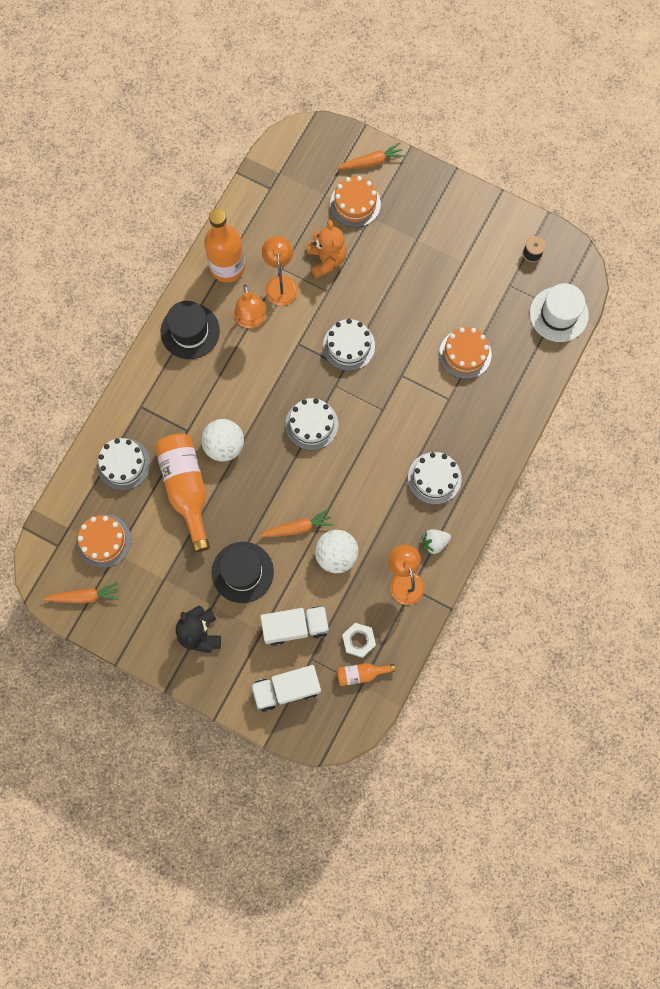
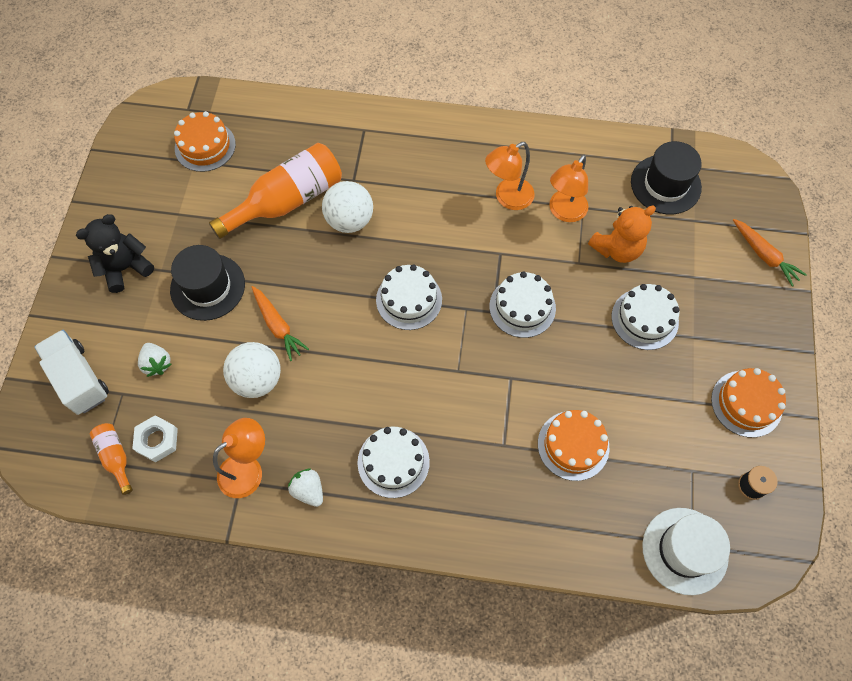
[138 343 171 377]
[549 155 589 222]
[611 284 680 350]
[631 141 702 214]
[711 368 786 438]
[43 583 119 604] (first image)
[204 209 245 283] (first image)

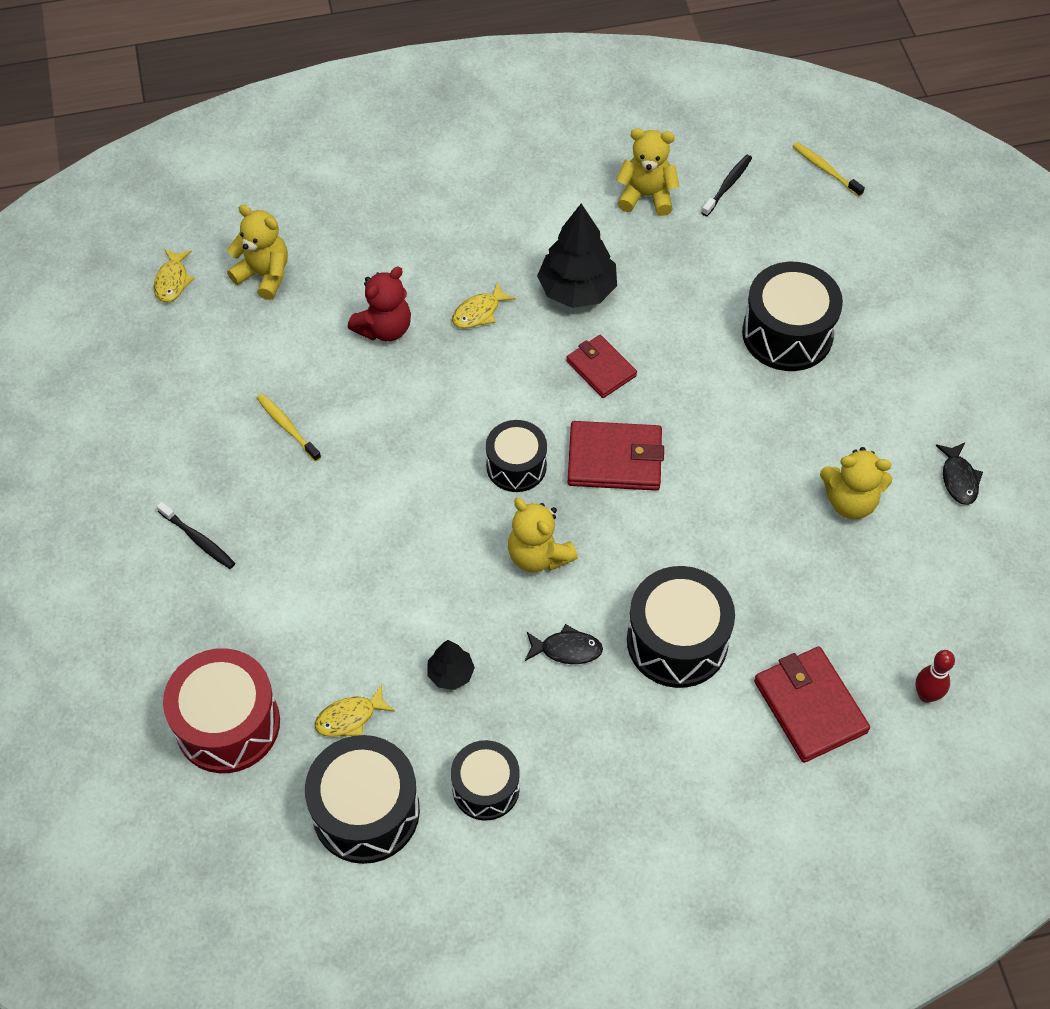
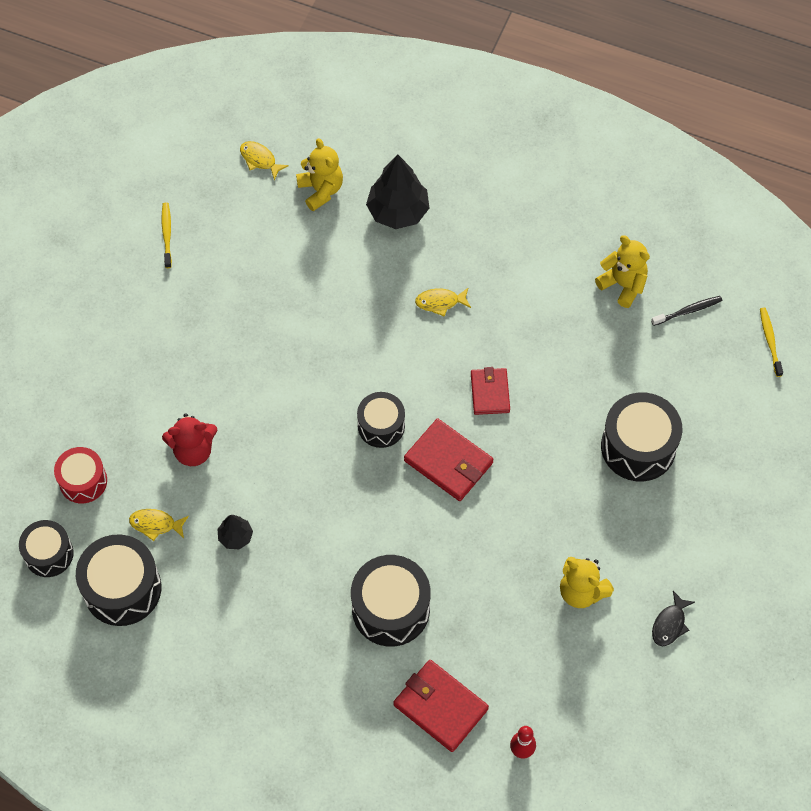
[19 520 74 577]
[54 447 107 503]
[162 202 172 268]
[162 413 218 466]
[240 141 289 180]
[366 154 429 229]
[393 660 489 752]
[156 502 235 569] (first image)
[508 498 578 573] (first image)
[525 624 603 664] (first image)

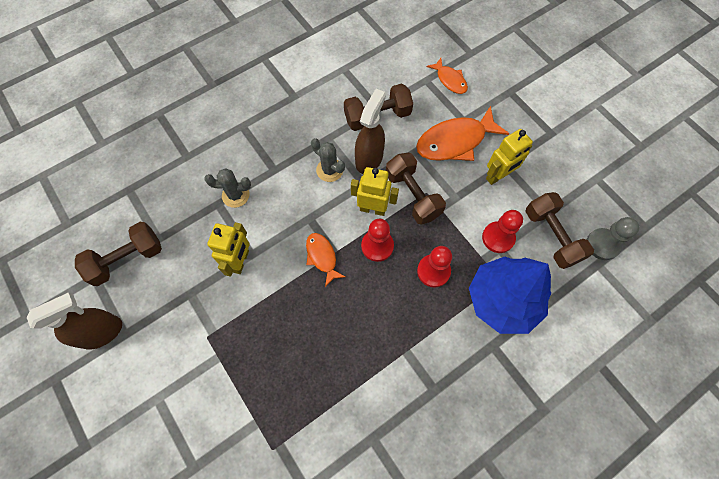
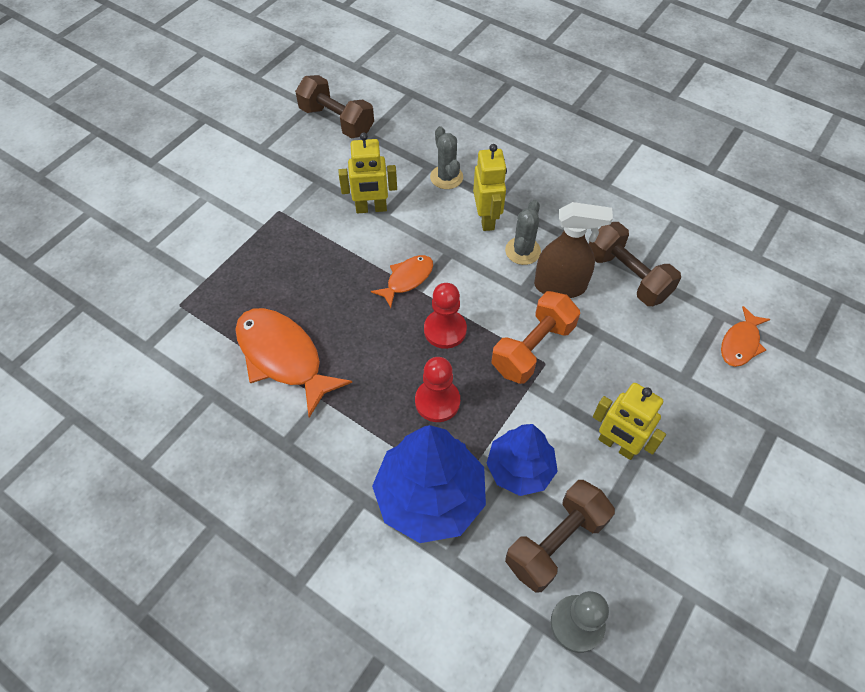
[235 308 352 418]
[473 144 507 231]
[486 424 558 496]
[492 291 580 384]
[27 293 122 350] (first image)

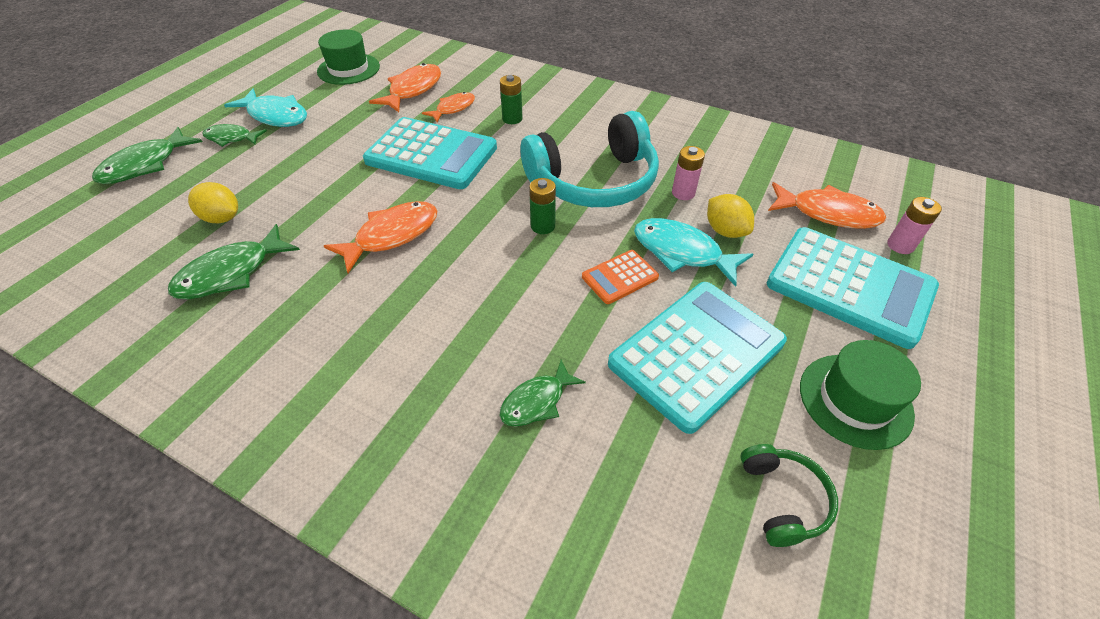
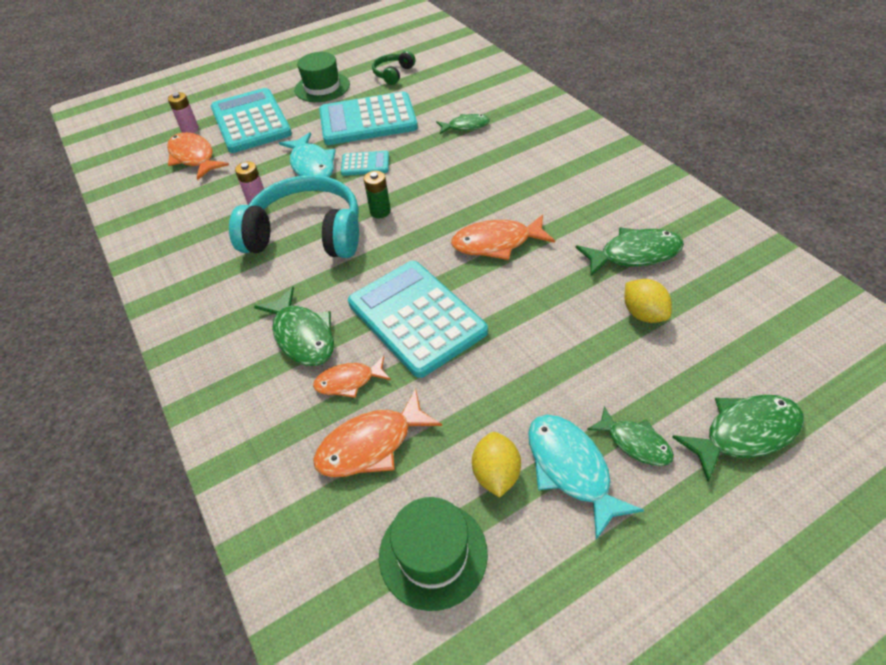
[254 287 334 366]
[341 151 389 176]
[472 432 521 497]

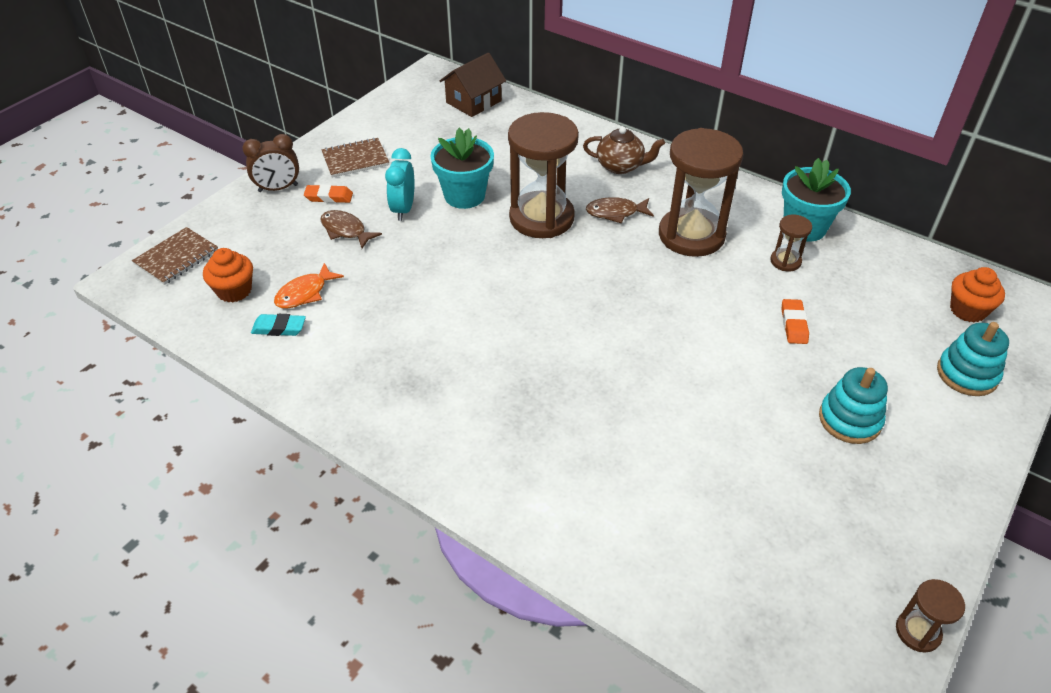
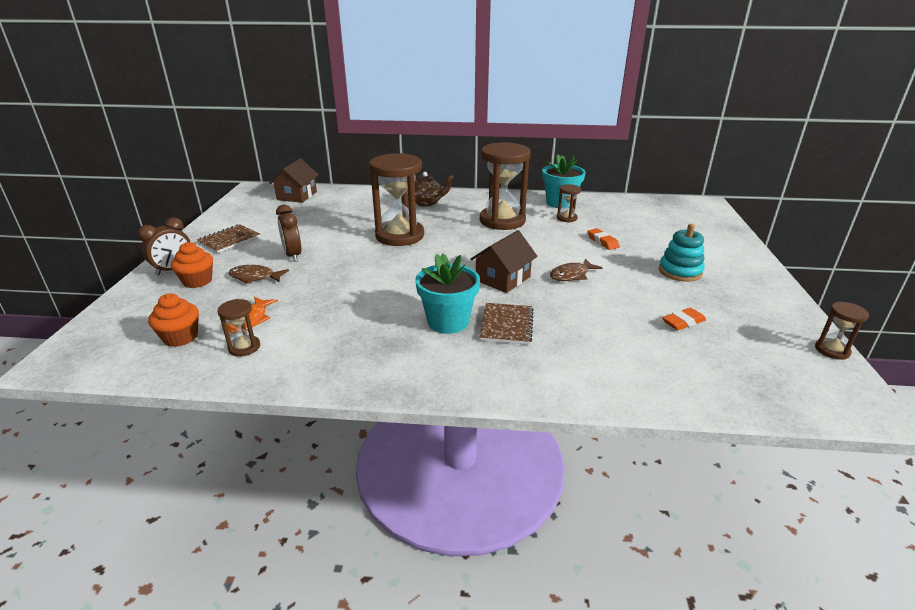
[171 242 213 288]
[217 299 260 357]
[276 204 302 262]
[415 254 480 334]
[471 230 537 293]
[480 303 534 345]
[550 259 602 281]
[662 308 706 330]
[937 322 1009 396] (first image)

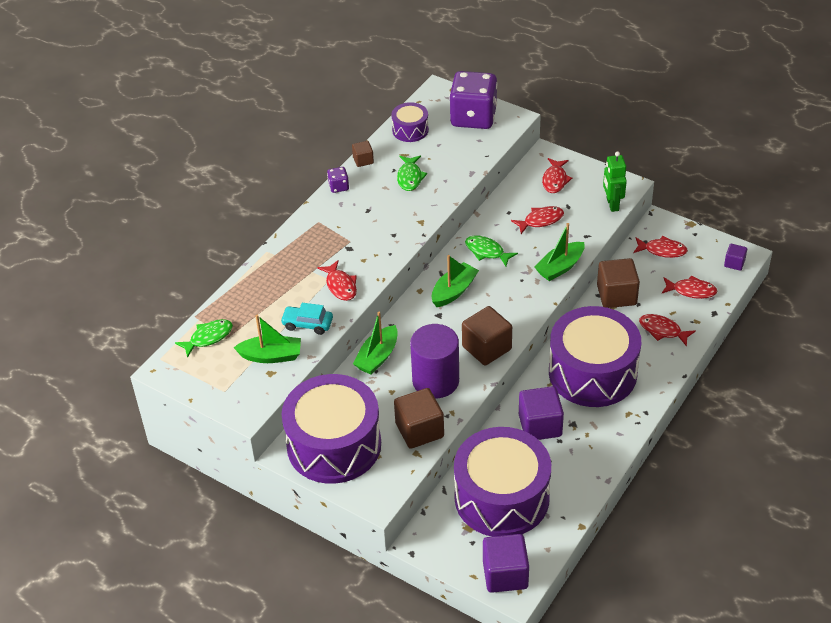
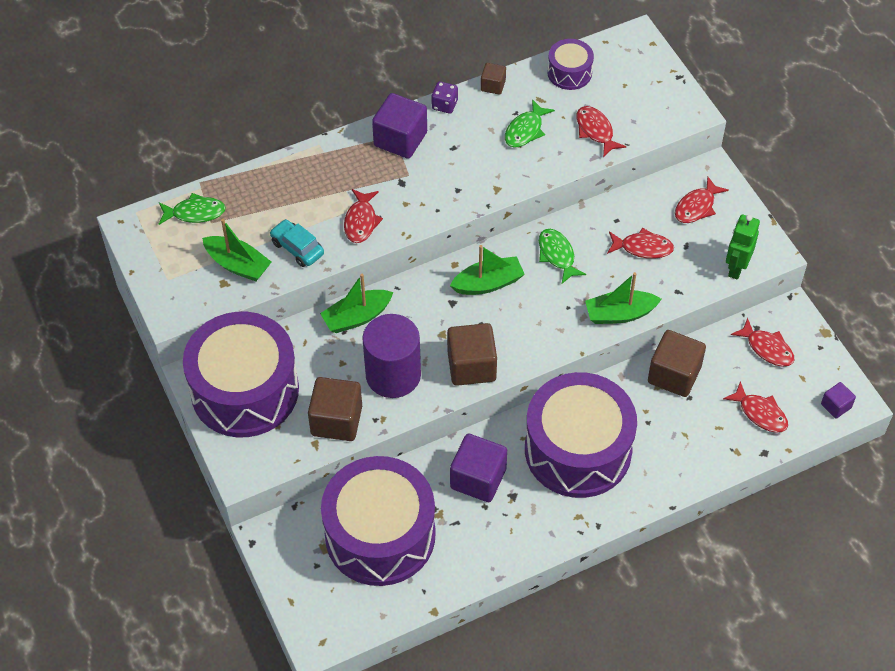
[372 93 427 159]
[577 106 626 157]
[449 71 497 129] (first image)

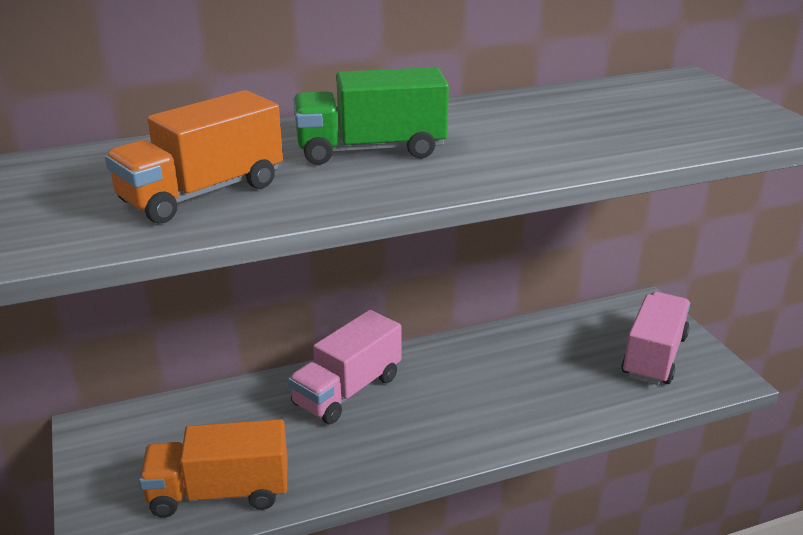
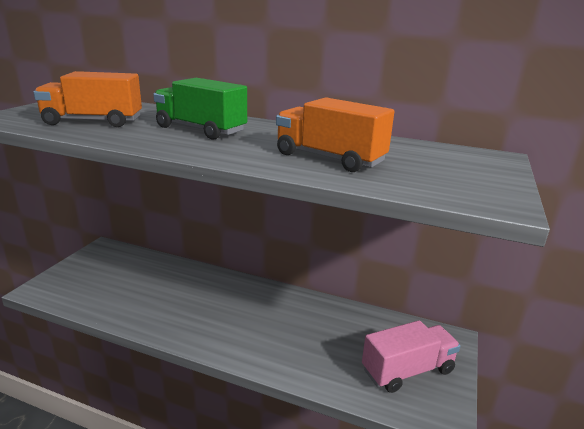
[276 97 394 172]
[288 310 401 424] (first image)

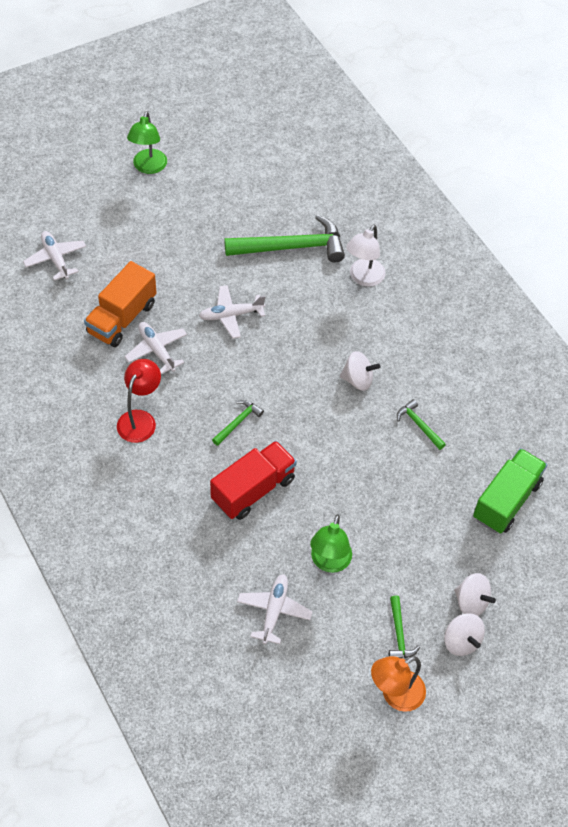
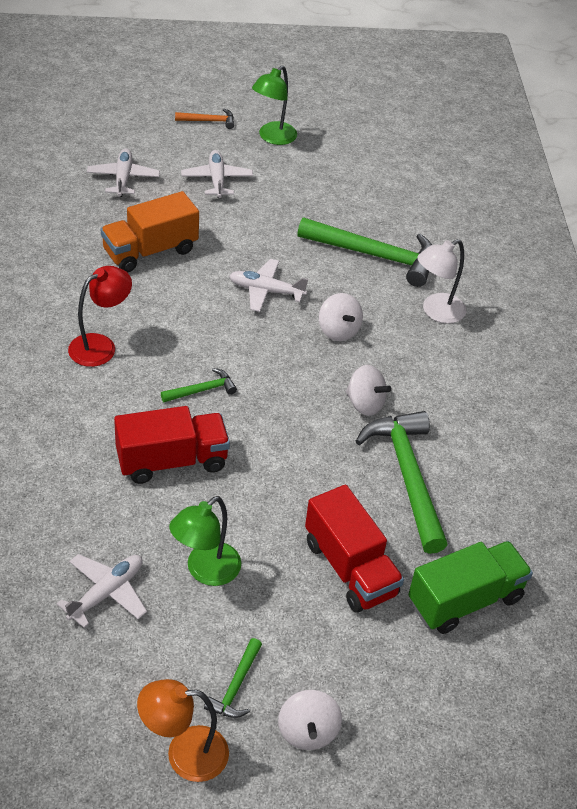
[175 109 234 129]
[181 150 253 198]
[305 485 404 613]
[319 293 363 341]
[356 411 448 554]

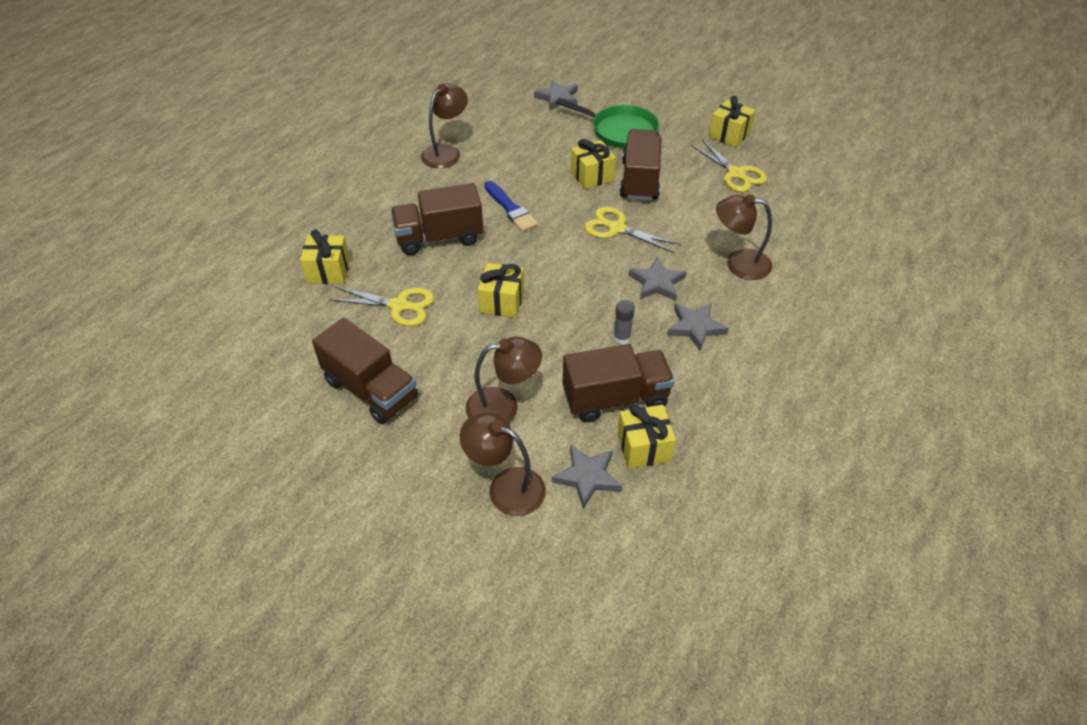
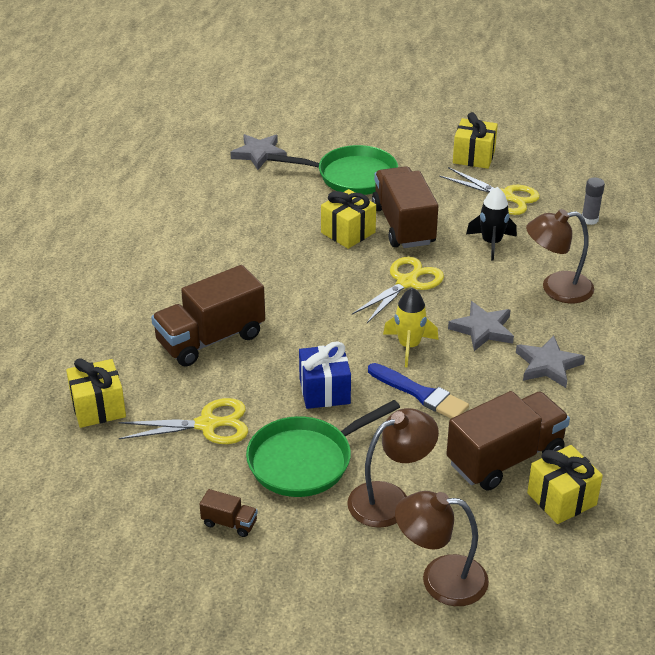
[200 489 258 537]
[246 400 400 497]
[299 341 351 409]
[352 257 444 323]
[368 363 469 418]
[383 288 439 367]
[466 187 517 261]
[582 177 605 225]
[421 83 468 168] (first image)
[551 444 622 509] (first image)

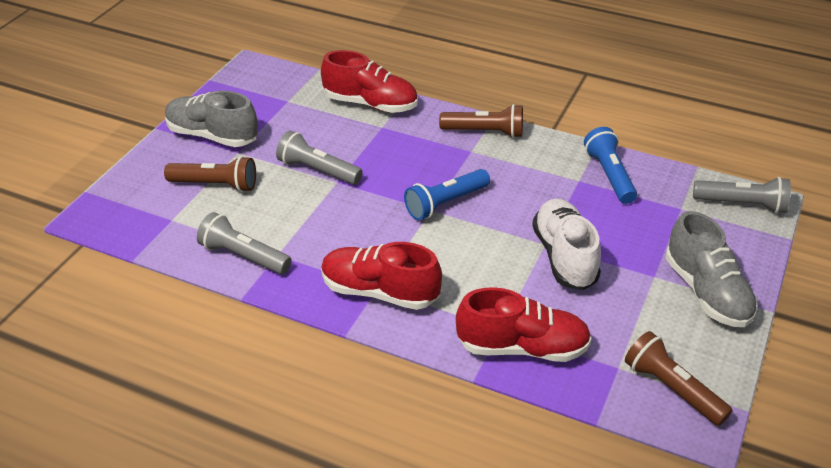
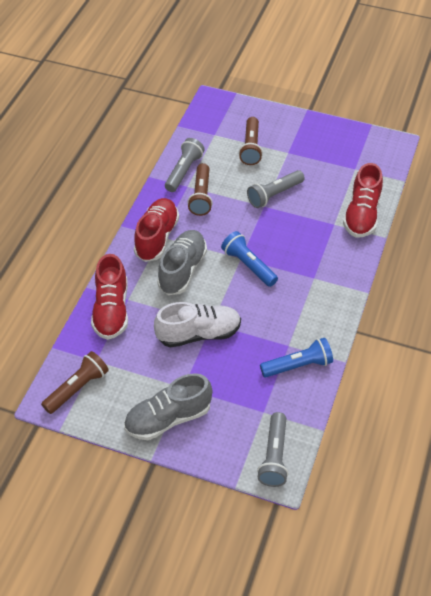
[157 230 207 295]
[187 163 213 216]
[247 170 305 208]

